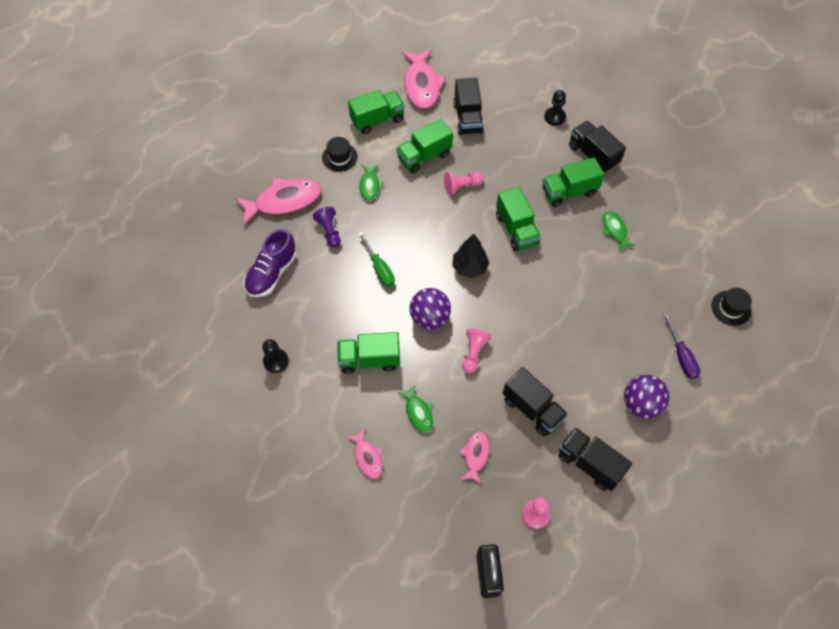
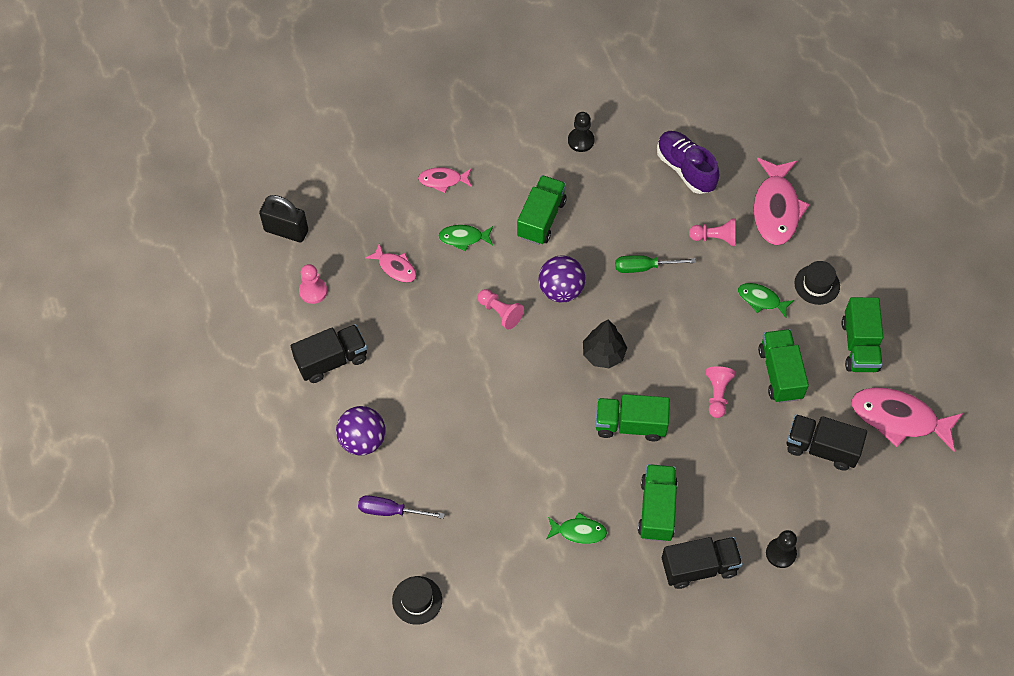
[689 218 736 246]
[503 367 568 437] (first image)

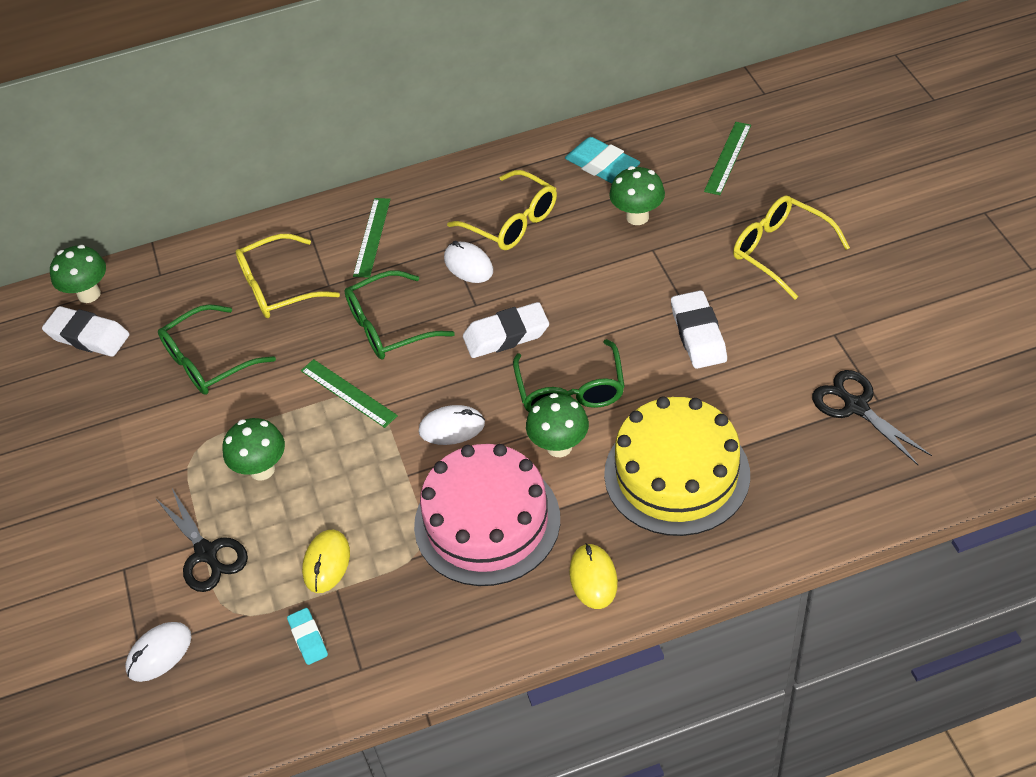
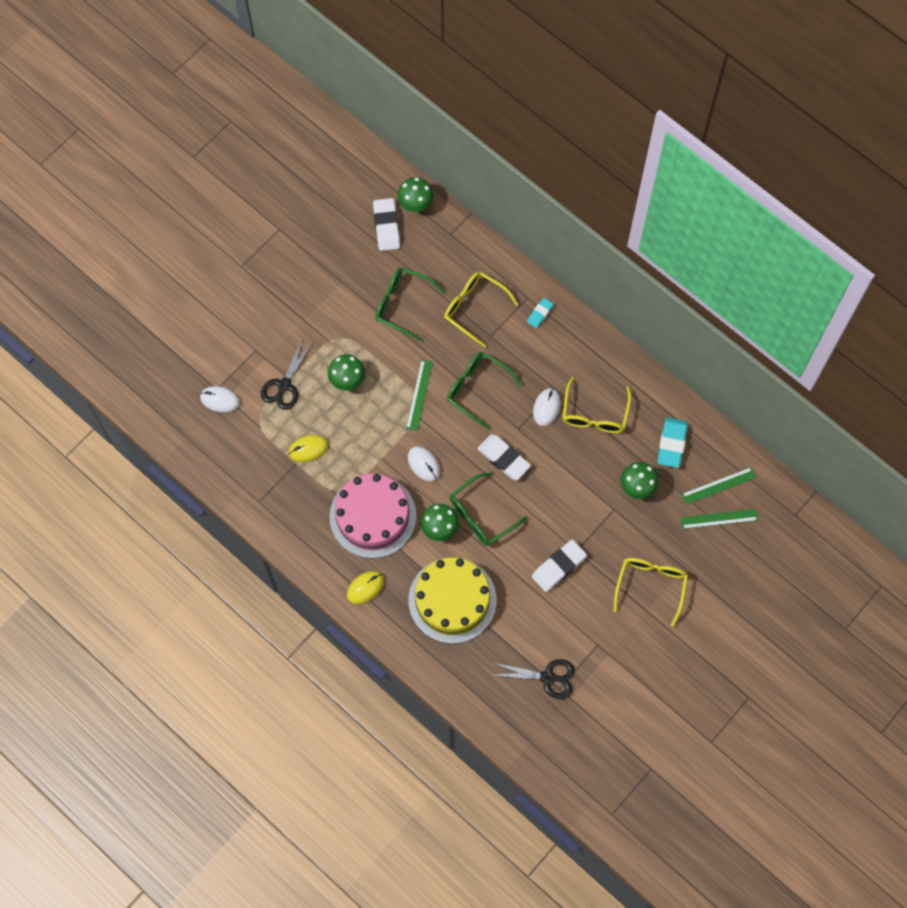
[494 659 575 699]
[527 298 553 328]
[682 467 756 505]

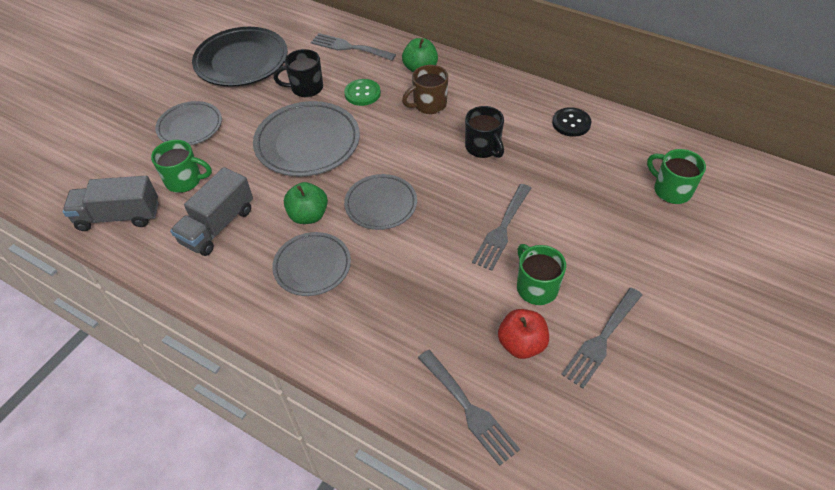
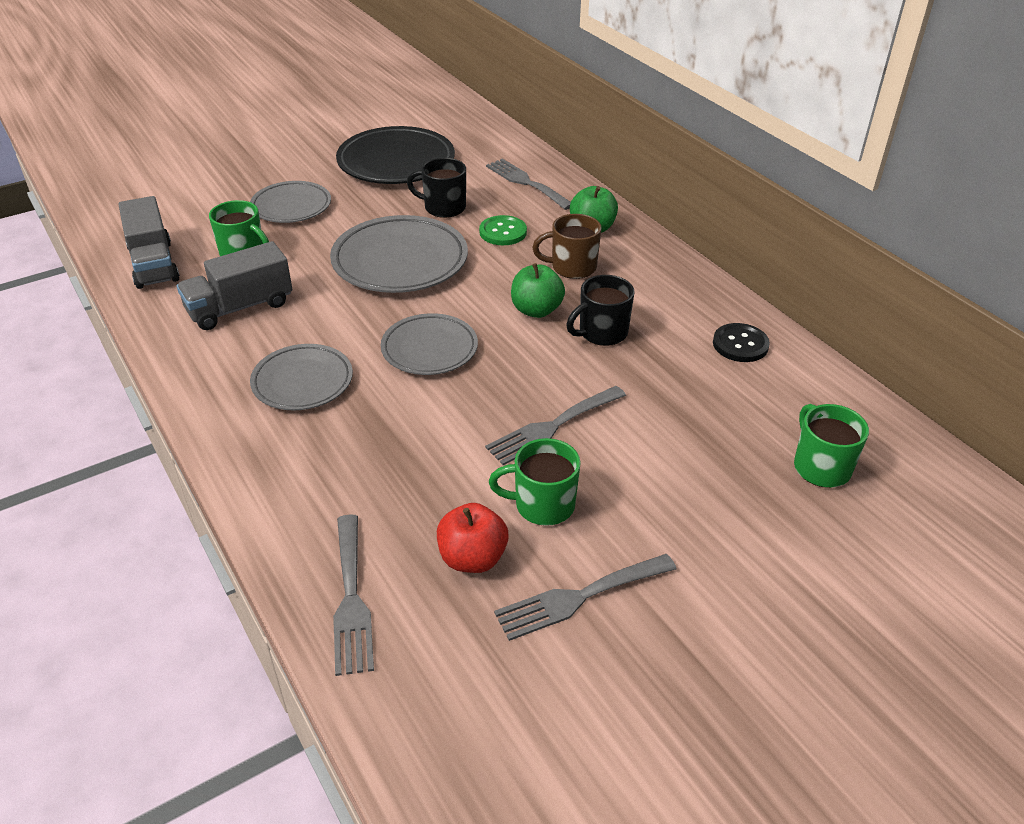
[118 196 180 289]
[489 438 581 526]
[511 263 565 318]
[566 275 635 346]

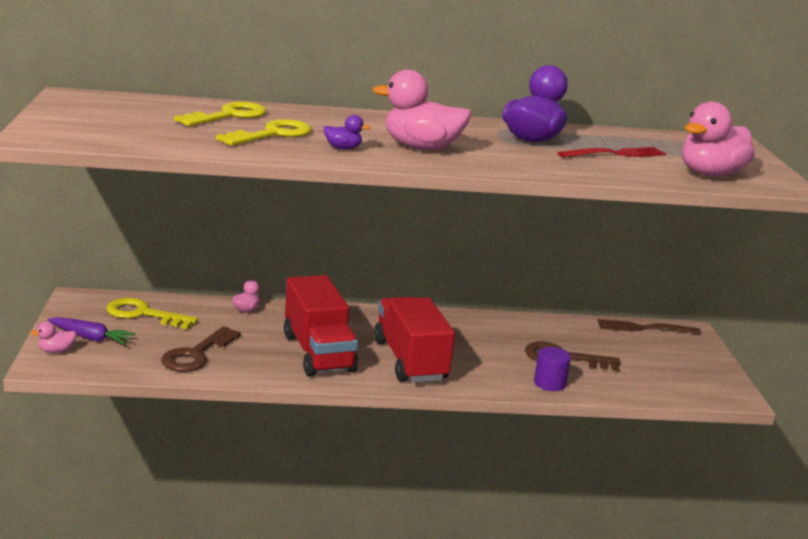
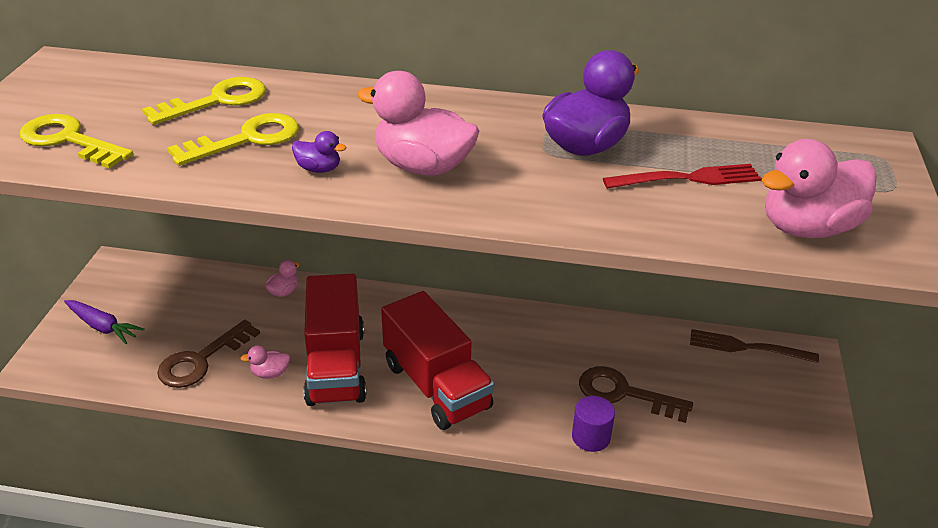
[20 114 133 169]
[240 346 290 379]
[381 291 494 430]

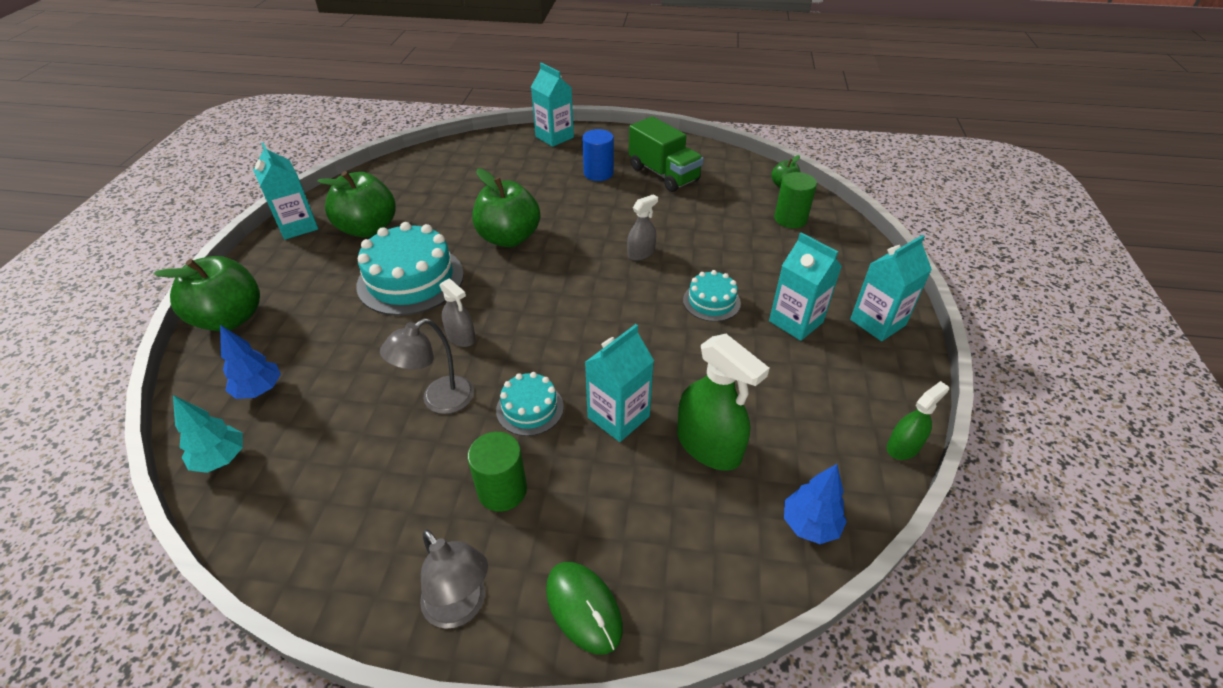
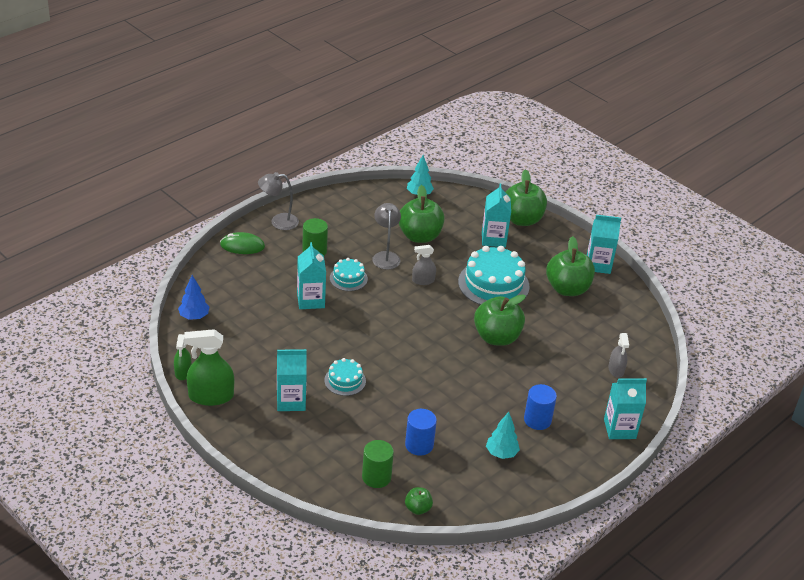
[184 329 234 406]
[399 185 445 243]
[405 409 437 456]
[482 184 511 247]
[486 412 520 459]
[608 333 629 378]
[220 325 281 399] (first image)

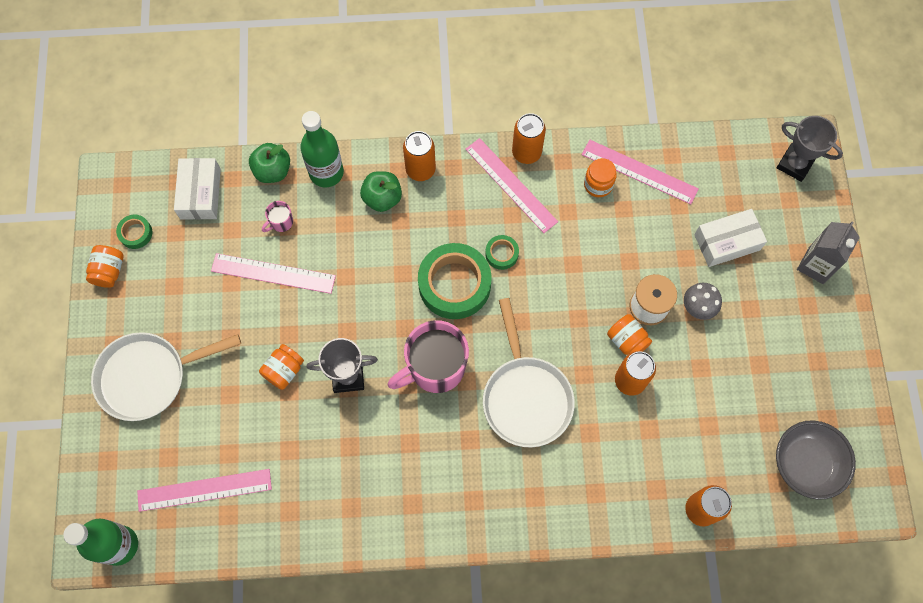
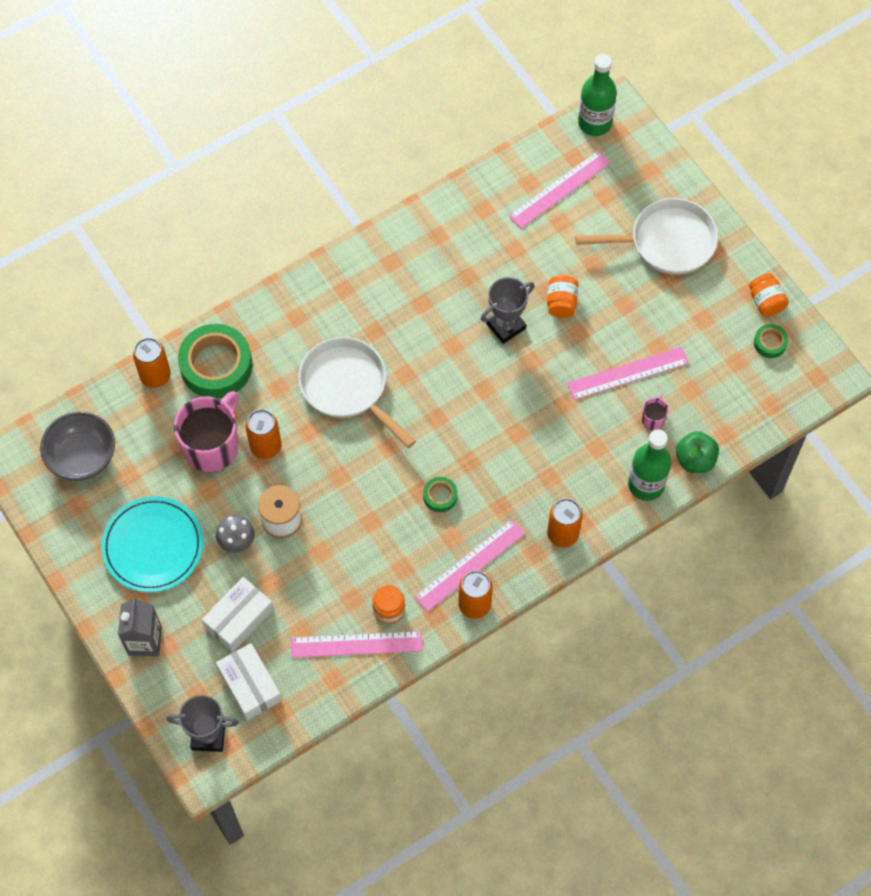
[101 496 203 592]
[174 391 239 472]
[178 324 252 398]
[216 643 282 720]
[414 519 525 612]
[575 198 718 275]
[360 171 402 212] (first image)
[607 314 652 355] (first image)

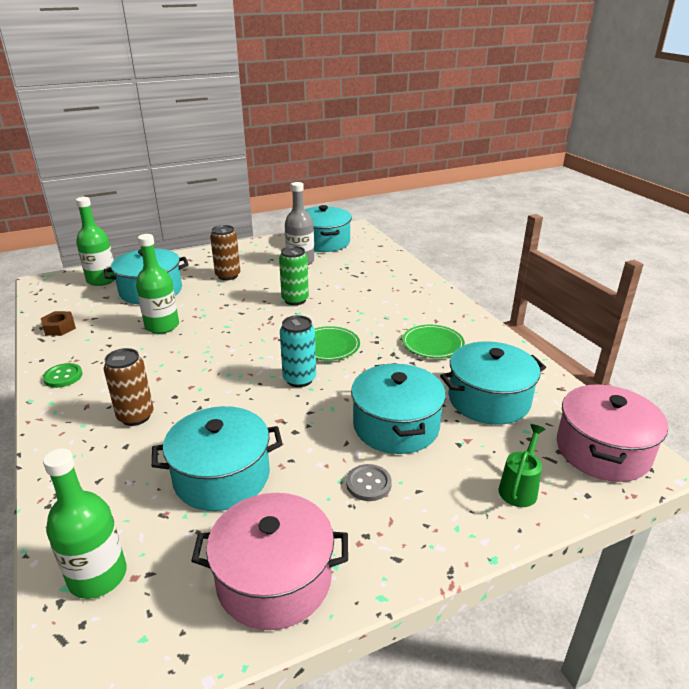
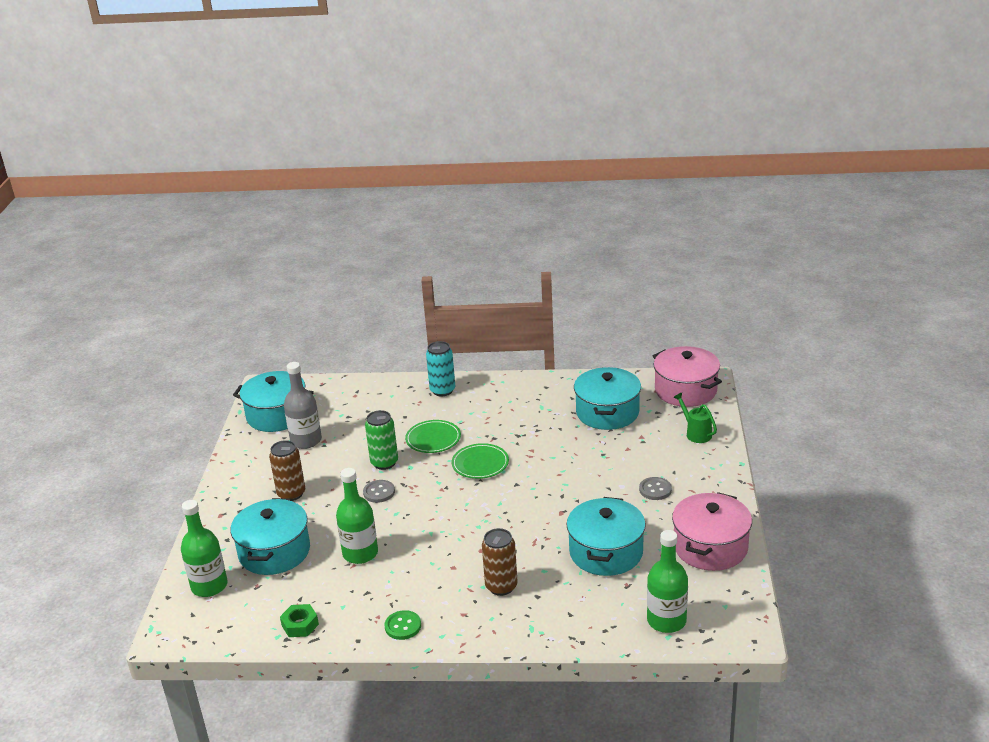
[280 604 319 637]
[363 480 395 503]
[405 420 461 453]
[426 341 455 396]
[351 363 446 454] (first image)

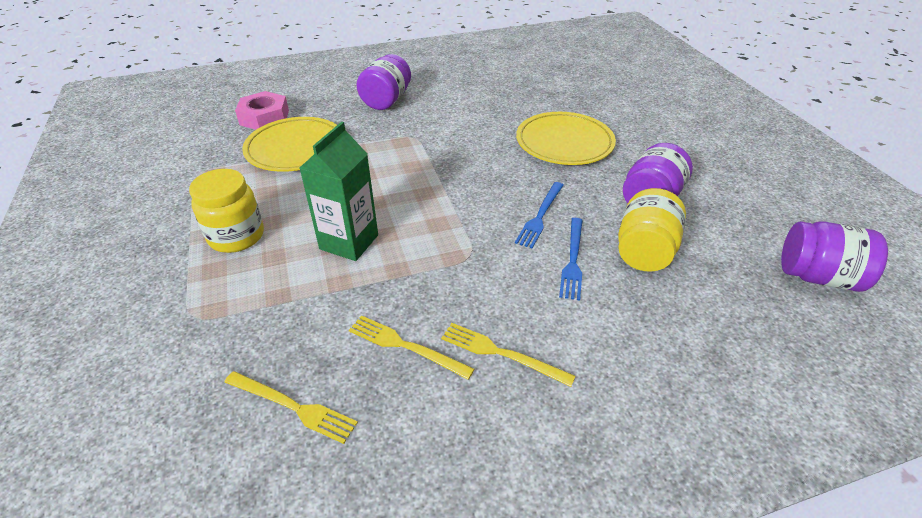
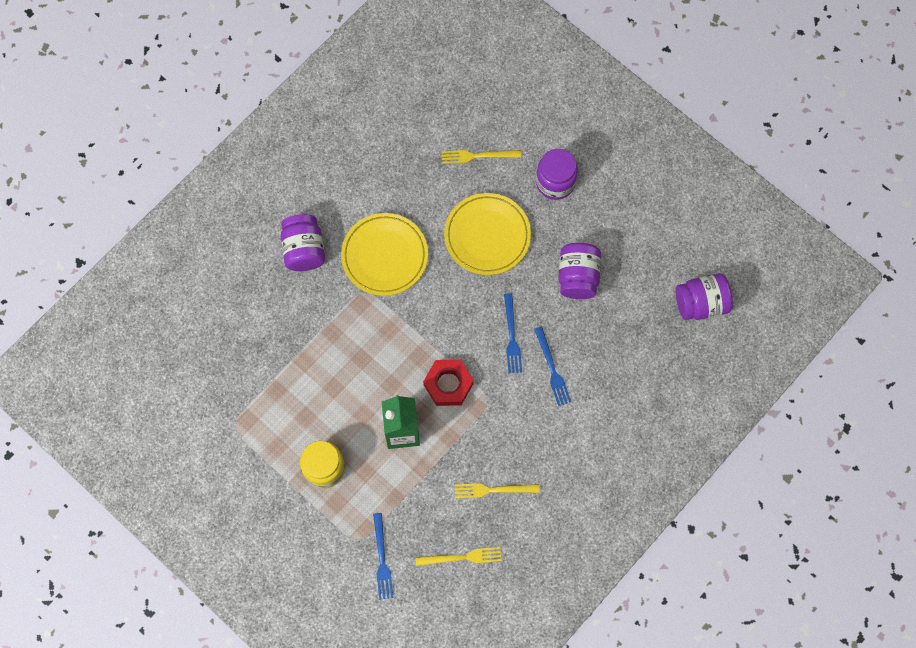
[341 213 428 296]
[373 513 393 600]
[423 360 474 406]
[442 150 521 164]
[536 149 578 200]
[235 91 289 130] (first image)
[618 188 686 272] (first image)

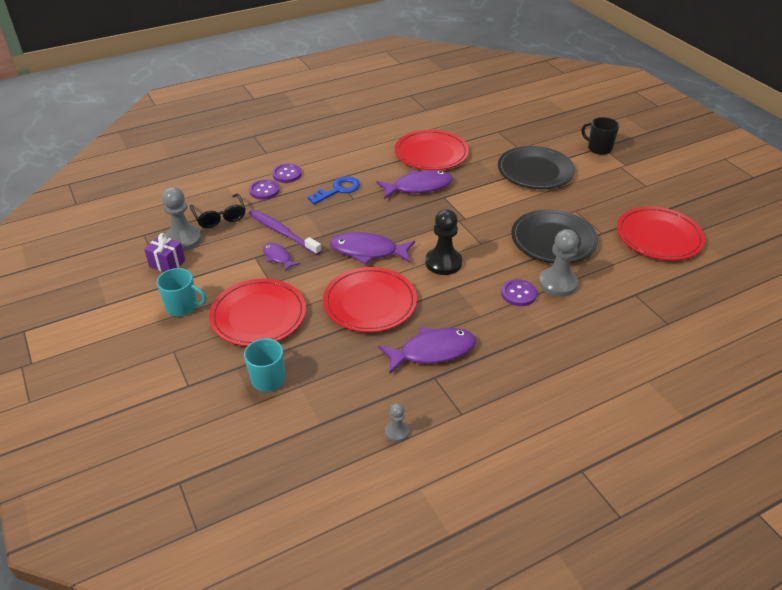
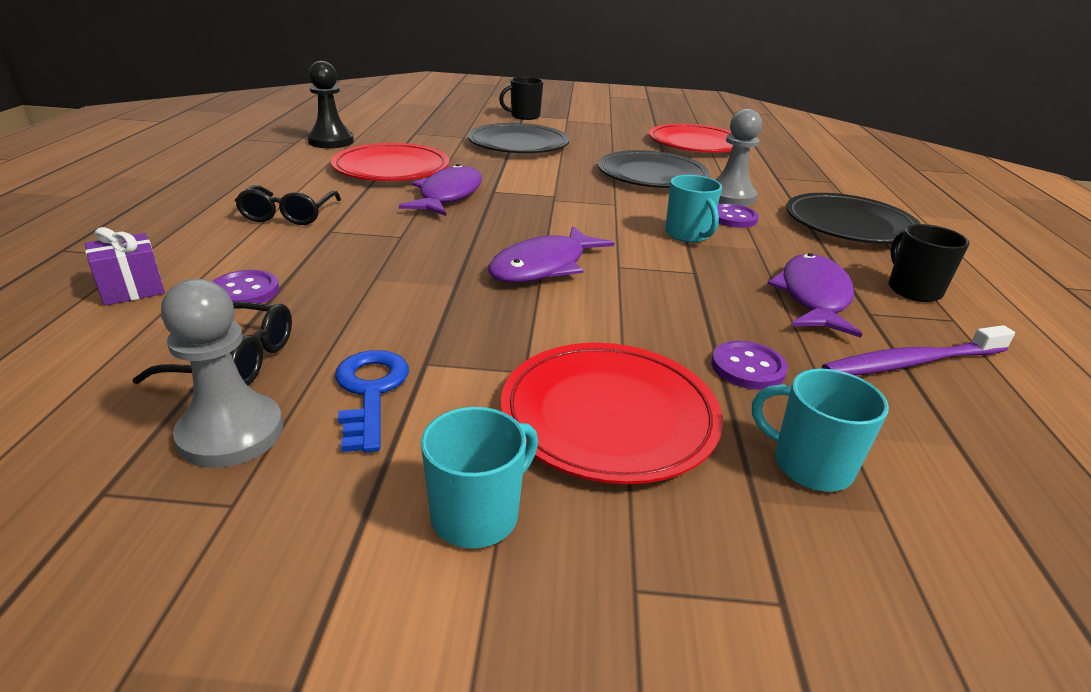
[85 227 165 306]
[235 185 341 225]
[308 61 354 148]
[335 350 409 453]
[665 175 722 243]
[711 341 788 390]
[786 193 921 244]
[822 325 1015 375]
[888 224 970 302]
[263 243 300 272] (first image)
[323 267 417 332] (first image)
[385 403 409 442] (first image)

